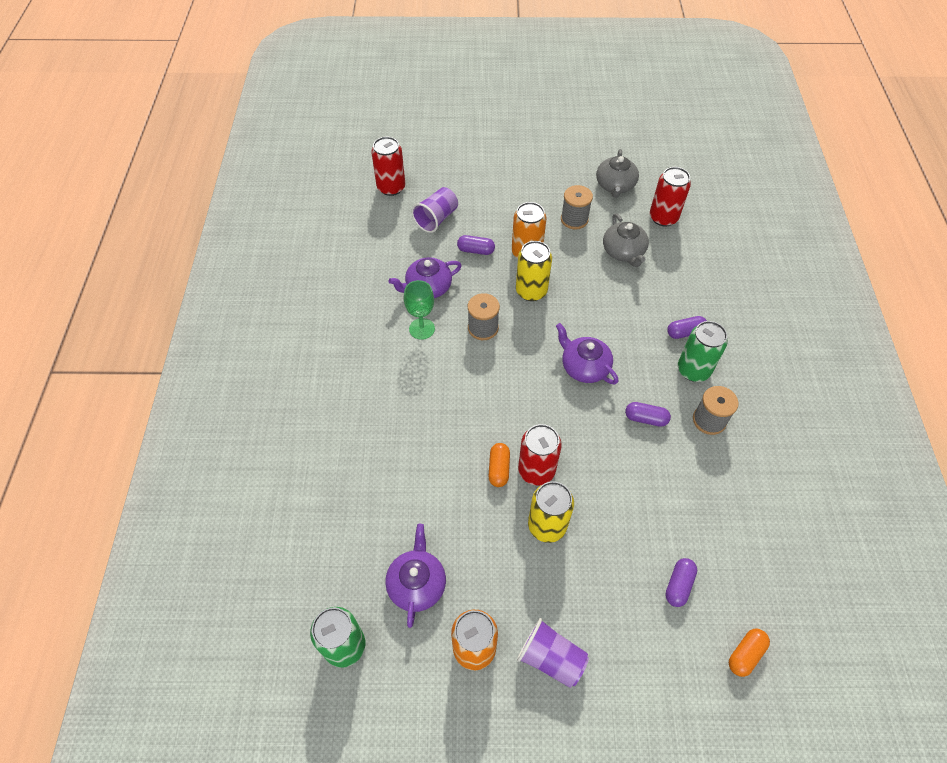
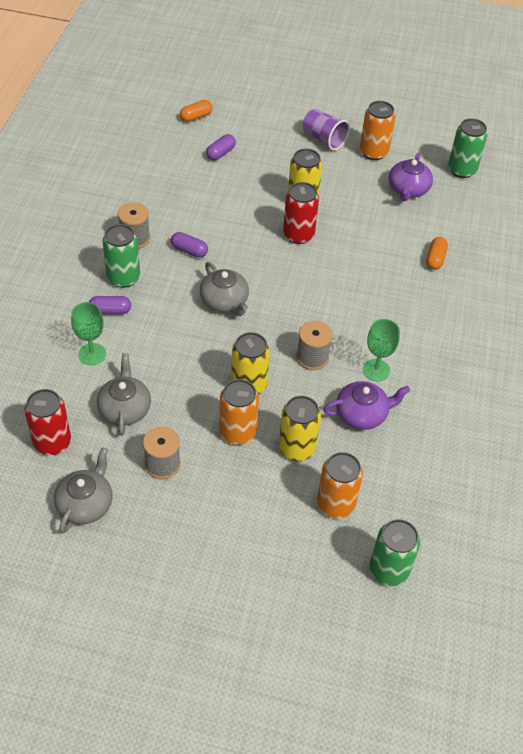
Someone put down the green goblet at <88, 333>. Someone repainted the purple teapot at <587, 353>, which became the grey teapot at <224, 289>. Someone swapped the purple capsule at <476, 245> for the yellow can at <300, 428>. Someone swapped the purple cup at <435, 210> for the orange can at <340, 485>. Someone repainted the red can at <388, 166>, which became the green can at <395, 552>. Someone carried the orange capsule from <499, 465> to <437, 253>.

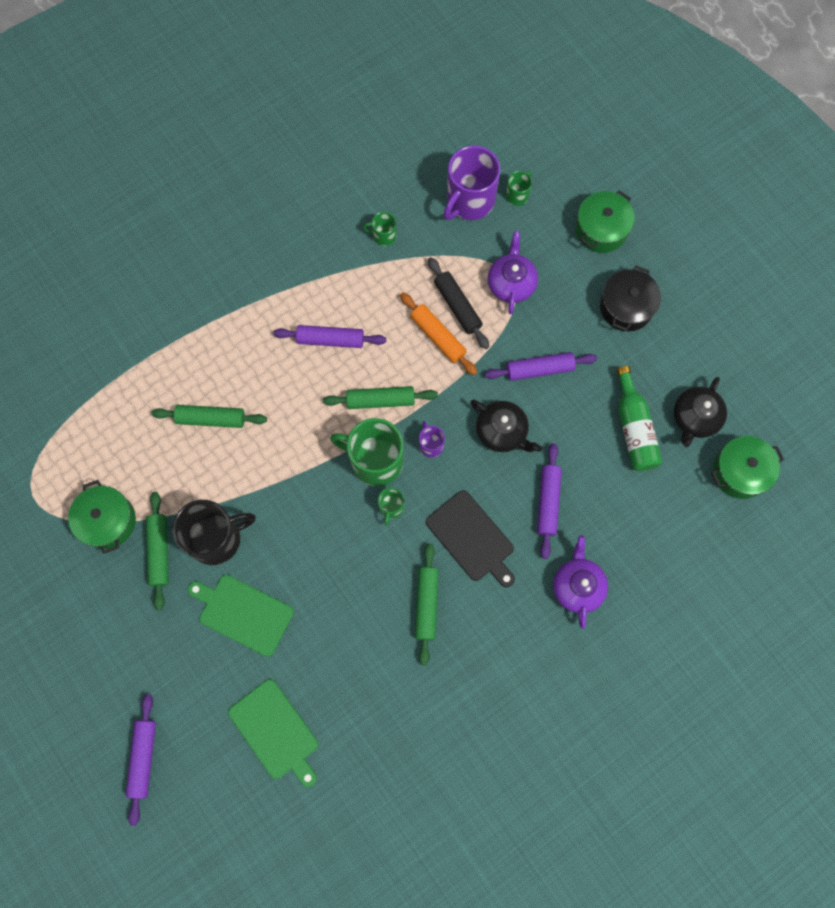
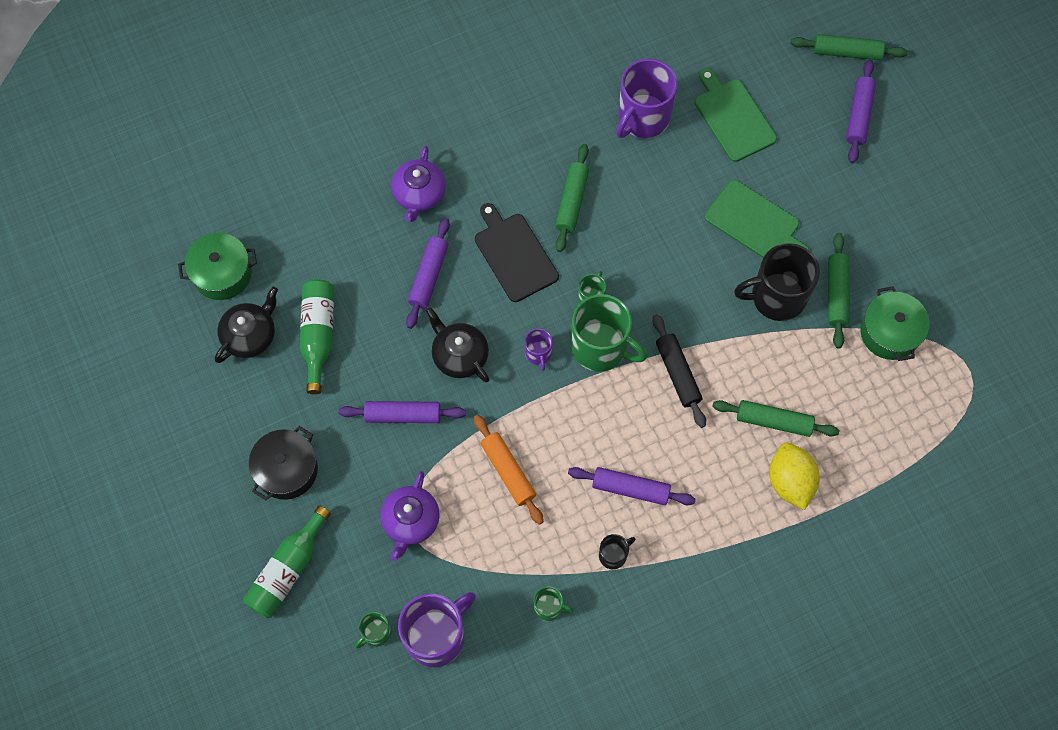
Someone swapped the green pot at <605, 222> for the green bottle at <287, 561>. Someone put down the black mug at <617, 551>. Someone put down the purple mug at <646, 98>. Someone carried the black rolling pin from <458, 303> to <679, 371>. Someone put down the yellow lemon at <794, 476>. Someone carried the green rolling pin from <380, 397> to <849, 47>.

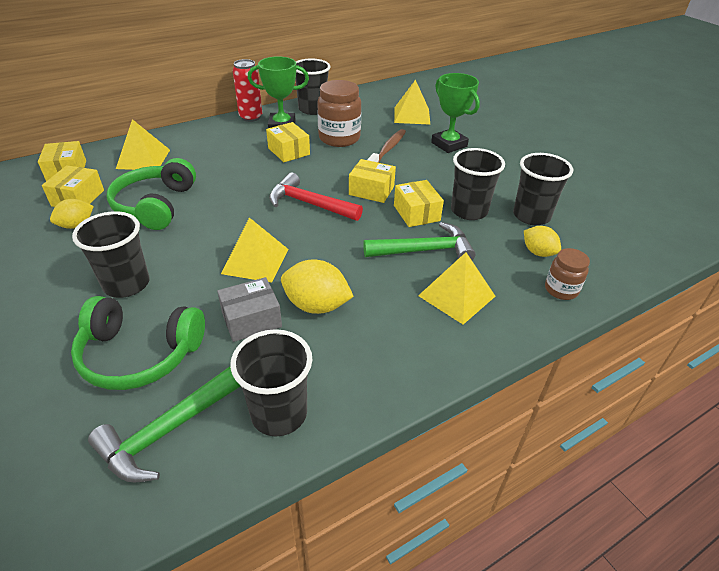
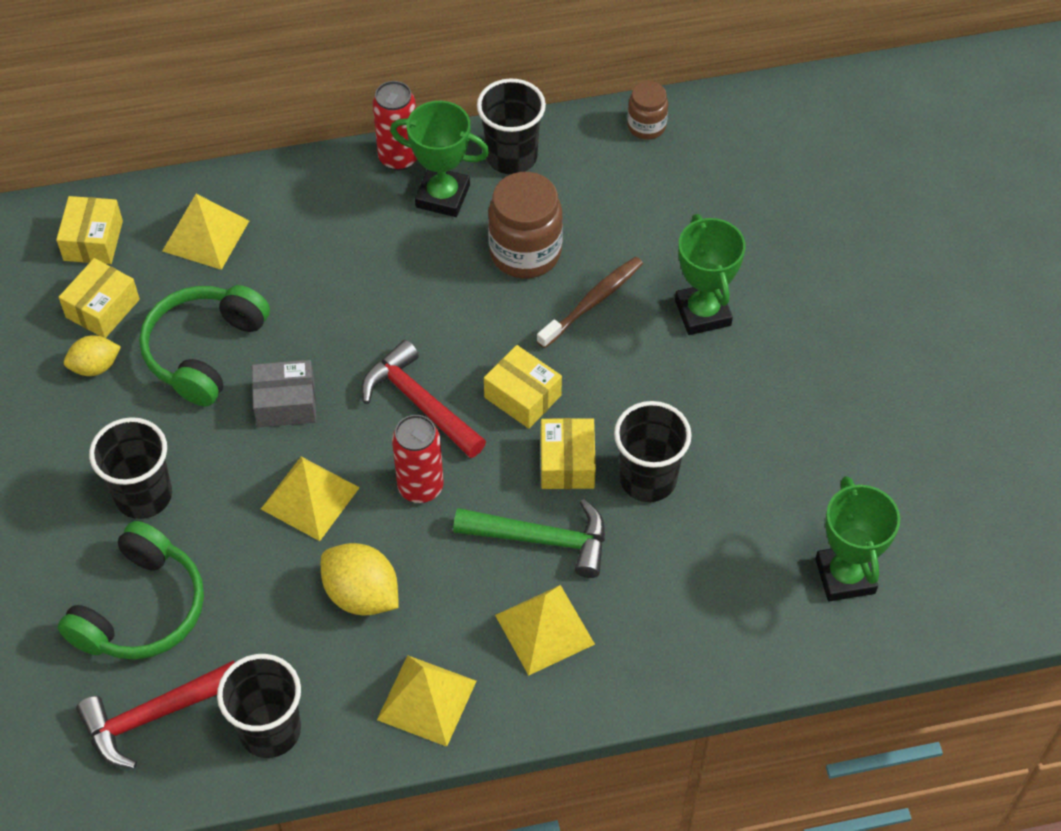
Someone rotated the green headphones at <138, 343> by 90 degrees counterclockwise. Someone repainted the green hammer at <164, 424>, which became the red hammer at <155, 714>. Someone carried the grey box from <249, 309> to <284, 393>. Someone carried the yellow pyramid from <412, 102> to <426, 701>. Someone put down the red can at <418, 459>. Someone carried the brown jar from <567, 274> to <647, 110>. Someone put down the green trophy at <857, 539>. Someone took away the yellow box at <288, 142>. Someone took away the black cup at <543, 189>. Someone took away the yellow lemon at <542, 241>.

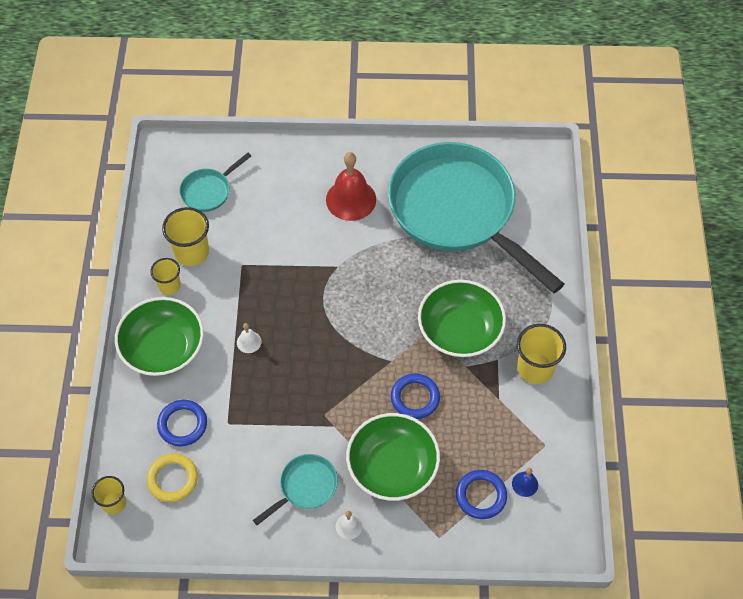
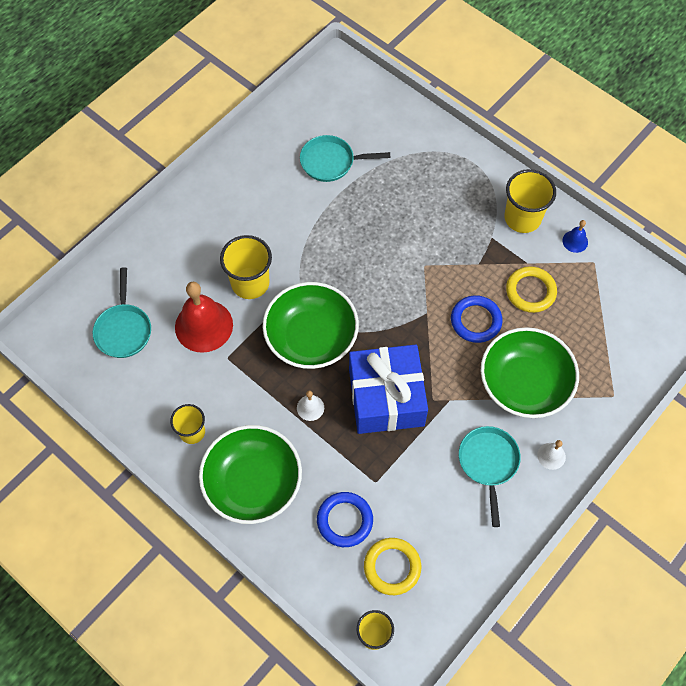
Someone carried the red bell from <351, 186> to <204, 317>. Someone carried the yellow cup from <185, 236> to <246, 267>. Someone carried the green bowl from <462, 319> to <310, 325>. Someone scaled the turquoise pan at <476, 217> by 0.40. Someone put down the blue gift at <388, 389>. Someone put down the yellow ring at <531, 289>. Someone carried the blue bell from <525, 482> to <575, 236>. Someone took away the blue ring at <481, 494>.

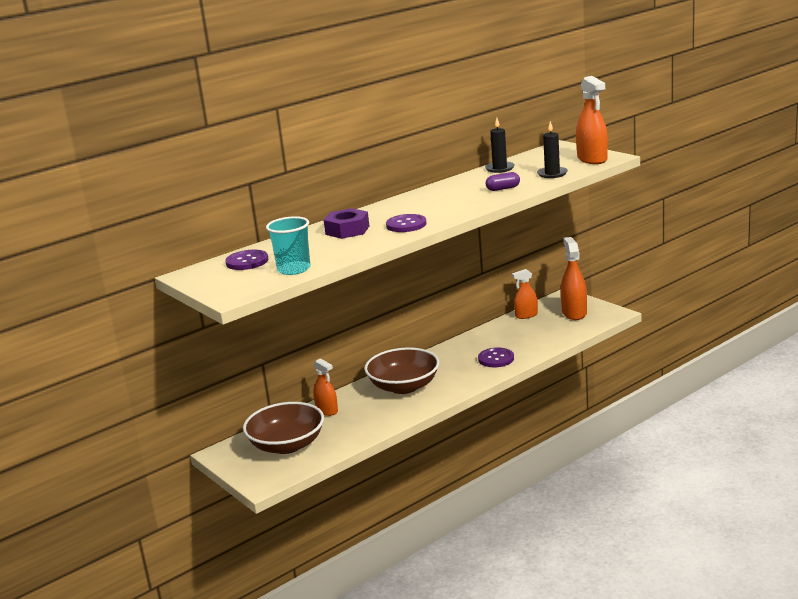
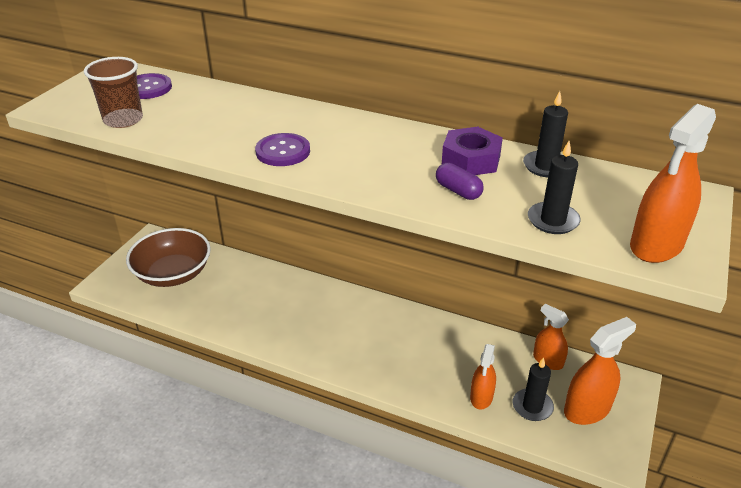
Someone repainted the turquoise cup at <288, 245>, which became the brown cup at <113, 92>. Someone carried the purple nut from <346, 223> to <472, 151>. Someone carried the orange spray bottle from <325, 387> to <483, 377>. Someone put down the black candle at <533, 389>. Someone took away the brown bowl at <401, 370>. Someone took away the purple button at <496, 357>.

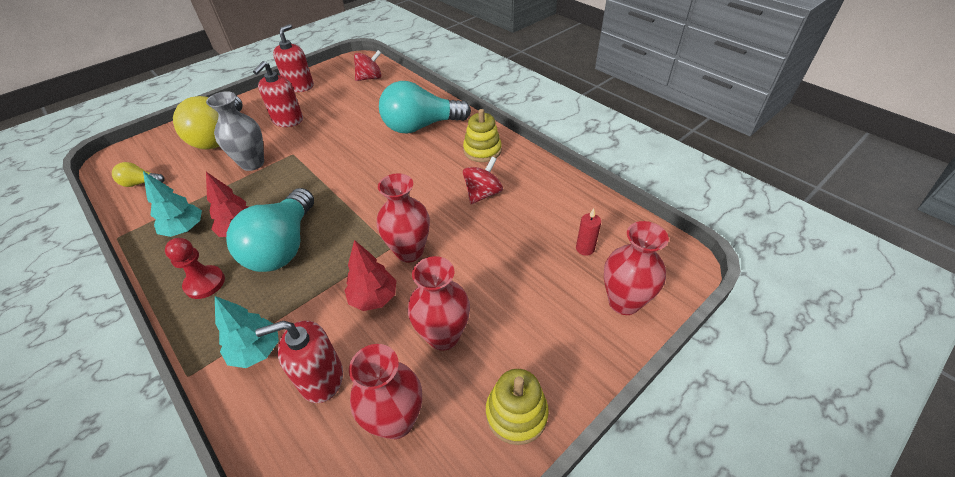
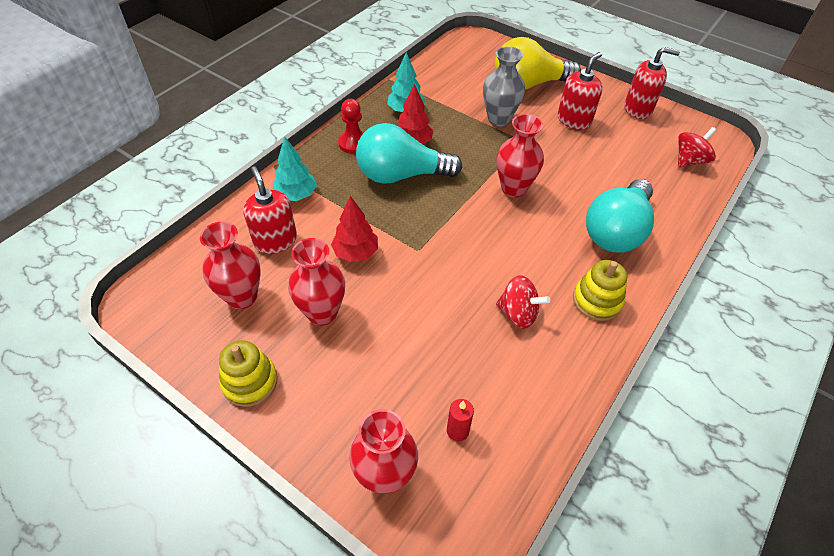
Someone carried the red vase from <403, 218> to <520, 156>. Someone rotated the red soap dispenser at <278, 94> by 120 degrees clockwise. Someone rotated the turquoise light bulb at <425, 107> by 120 degrees counterclockwise. Someone rotated the red spinning top at <368, 65> by 90 degrees counterclockwise. Someone took away the yellow light bulb at <138, 174>.

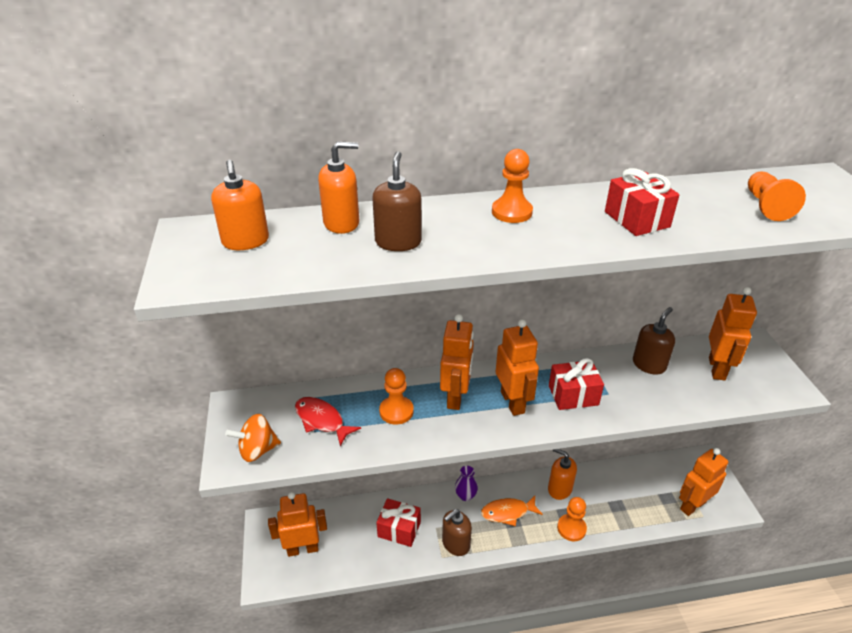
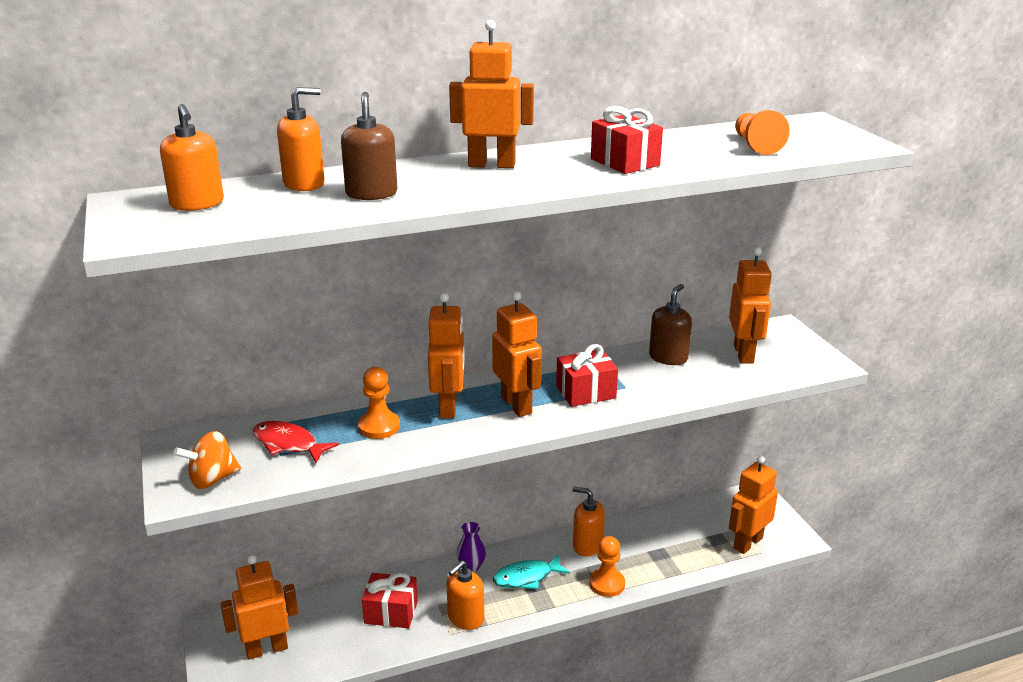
Someone repainted the brown soap dispenser at <457, 532>, which became the orange soap dispenser at <465, 595>. Someone swapped the orange pawn at <512, 186> for the orange robot at <491, 94>. Someone repainted the orange fish at <512, 511>, which became the turquoise fish at <531, 571>.

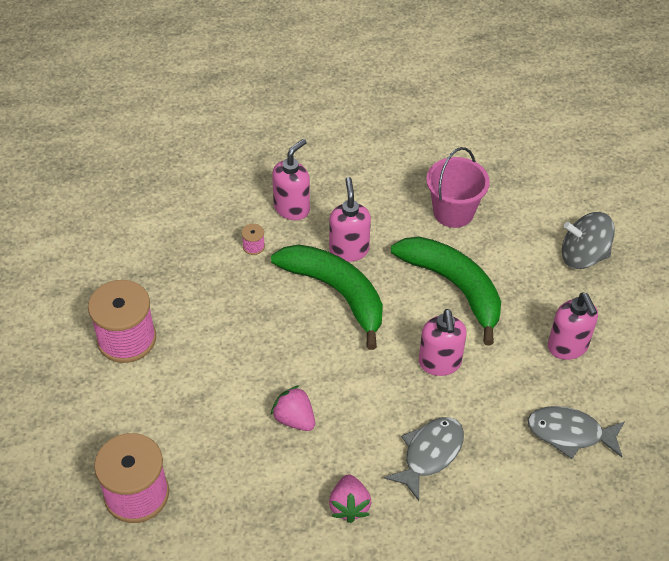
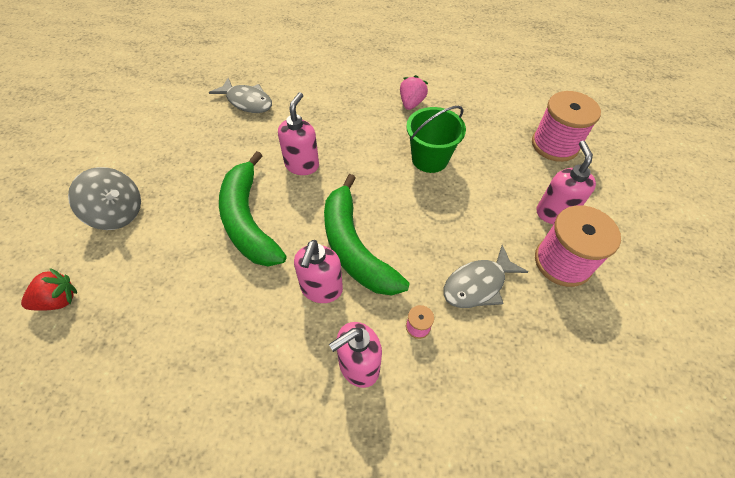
Someone put down the red strawberry at <49, 289>. Someone swapped the pink strawberry at <293, 408> for the green bucket at <436, 139>. Someone carried the grey fish from <424, 459> to <485, 276>. Someone carried the pink soap dispenser from <573, 326> to <566, 182>. Someone took away the pink bucket at <458, 187>.

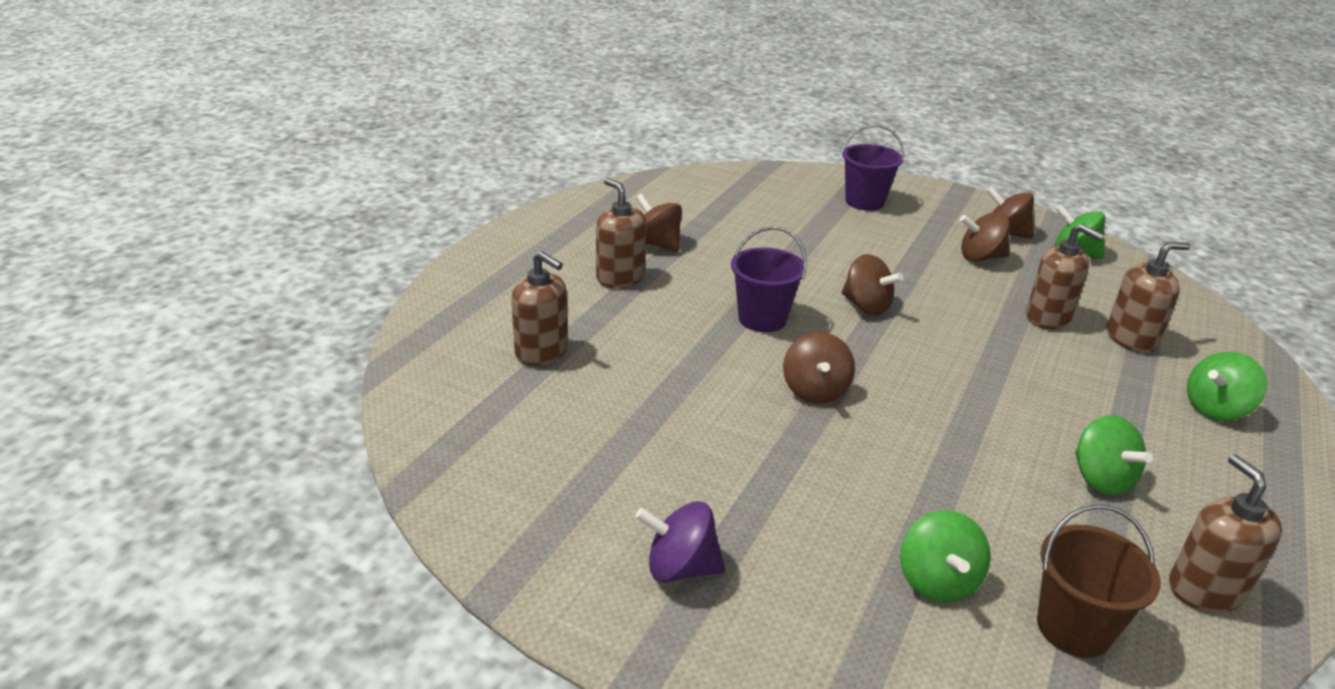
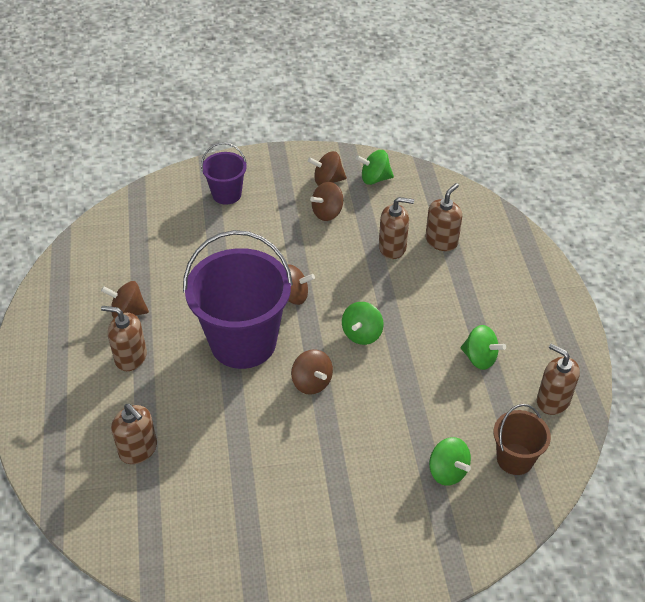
Someone rotated the brown soap dispenser at <539, 308> by 45 degrees clockwise. Someone scaled the purple bucket at <769, 279> by 1.99. Someone carried the green spinning top from <1227, 386> to <363, 323>. Someone took away the purple spinning top at <680, 542>.

